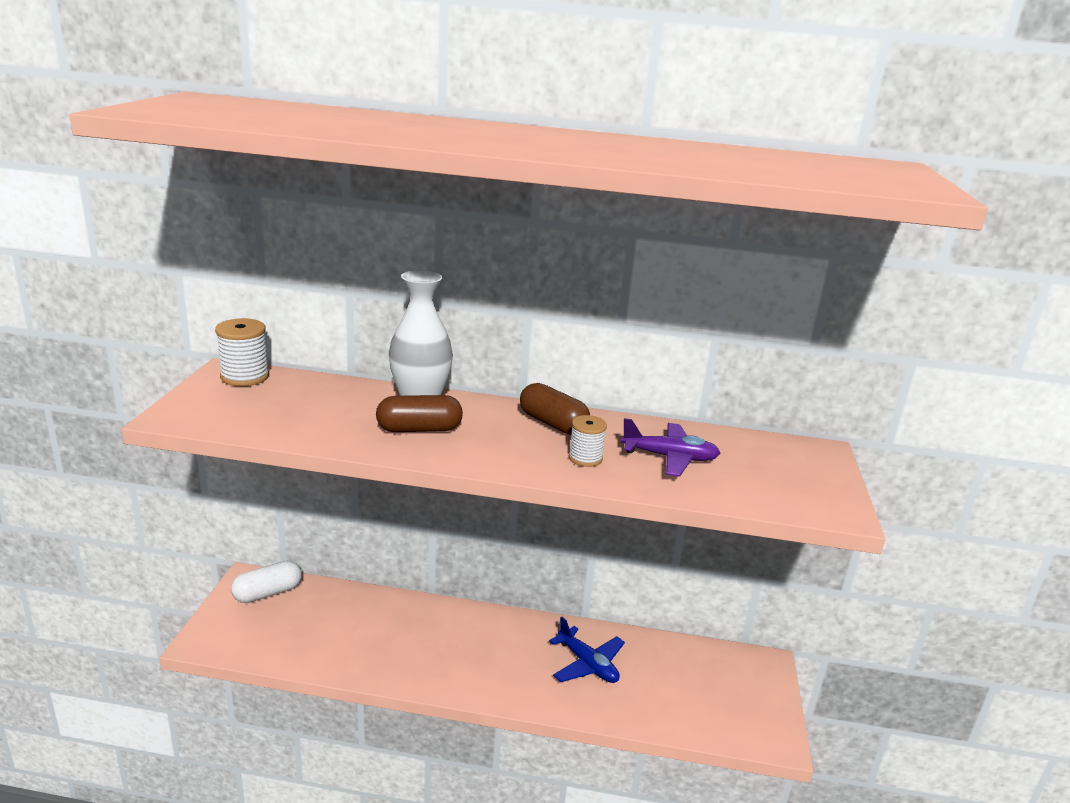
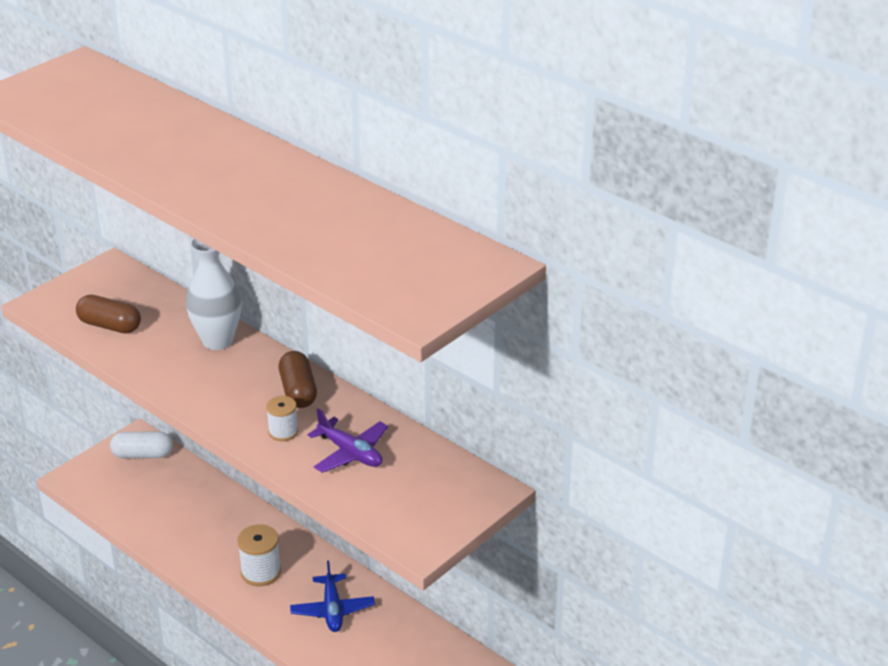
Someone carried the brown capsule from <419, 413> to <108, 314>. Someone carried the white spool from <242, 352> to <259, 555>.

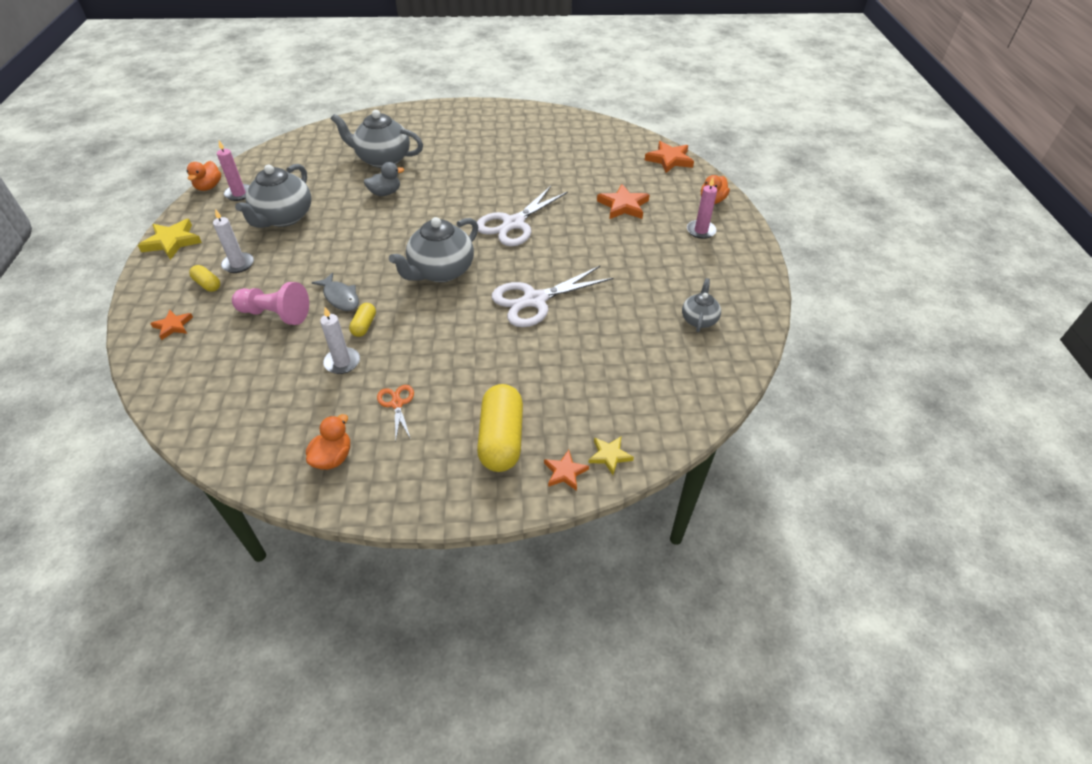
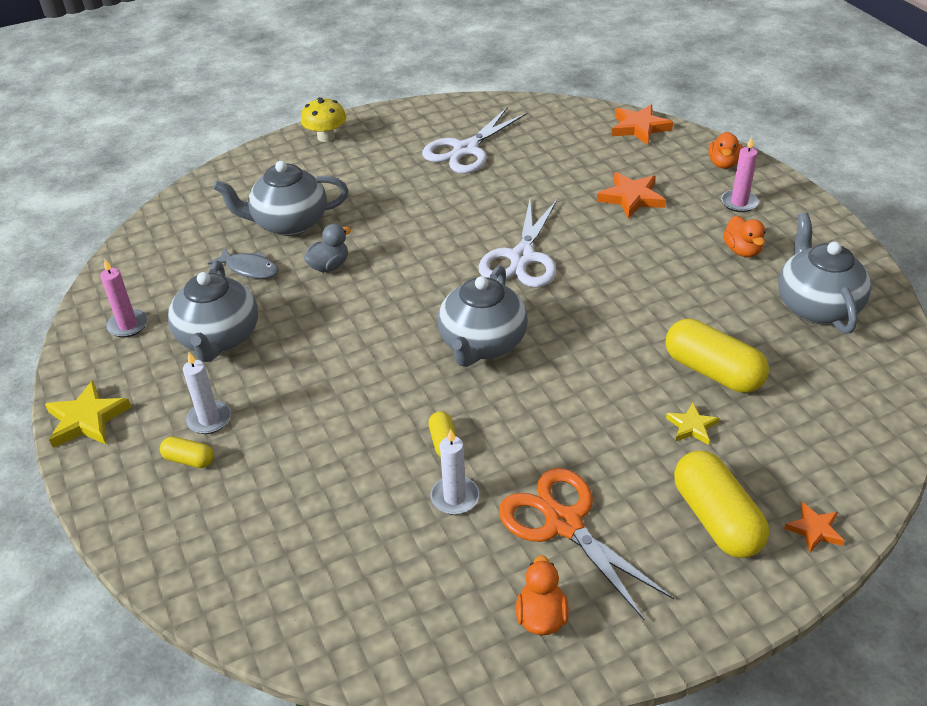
Someone carried the grey fish from <335, 292> to <243, 263>. Someone put down the yellow mushroom at <324, 119>. Someone carried the white scissors from <553, 296> to <474, 141>. Someone scaled the orange scissors at <395, 412> by 2.03. Someone put down the yellow capsule at <717, 356>. Someone carried the yellow star from <611, 456> to <692, 424>. Someone carried the orange duck from <204, 176> to <744, 236>. Someone scaled the grey teapot at <701, 305> by 1.85. Someone took away the orange star at <171, 325>. Someone took away the pink pawn at <270, 303>.

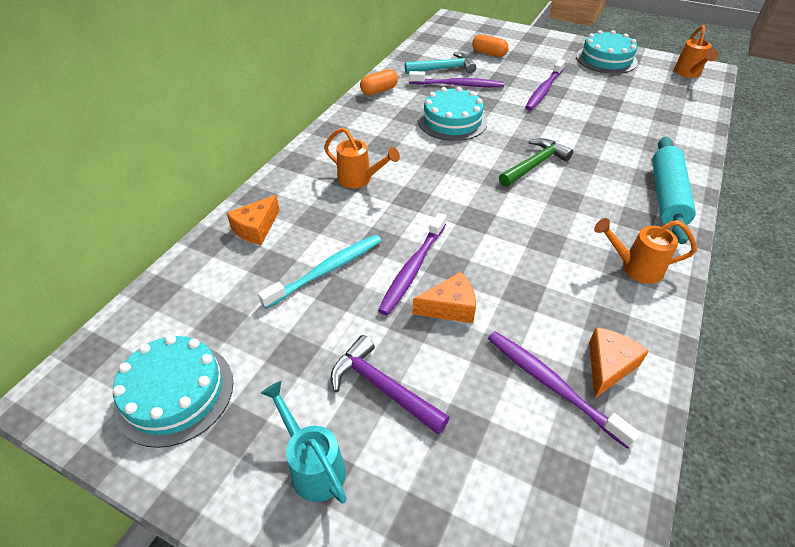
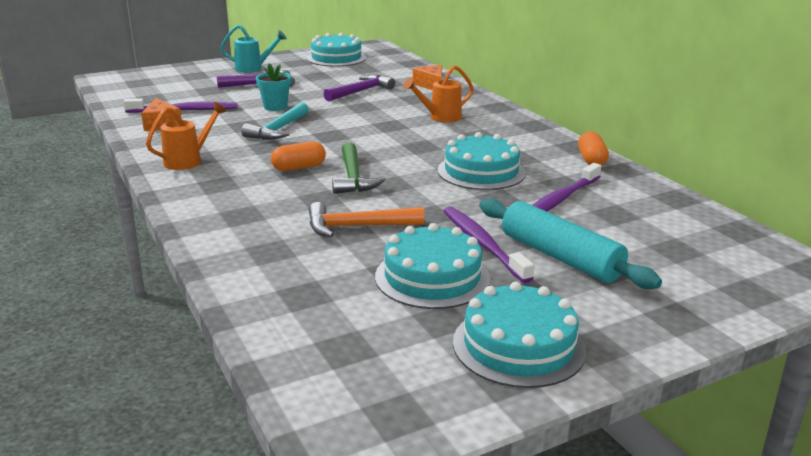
Someone carried the turquoise hammer from <440, 63> to <275, 121>. Someone swapped the orange cheese at <444, 297> for the turquoise flower pot at <273, 87>. Someone carried the orange capsule from <490, 45> to <298, 156>. Someone put down the orange hammer at <367, 219>. Someone swapped the turquoise toothbrush at <320, 272> for the purple hammer at <359, 88>. Someone put down the turquoise cake at <432, 266>. Someone carried the turquoise rolling pin from <674, 190> to <570, 244>. Someone took away the purple toothbrush at <412, 264>. Someone took away the orange watering can at <696, 51>.

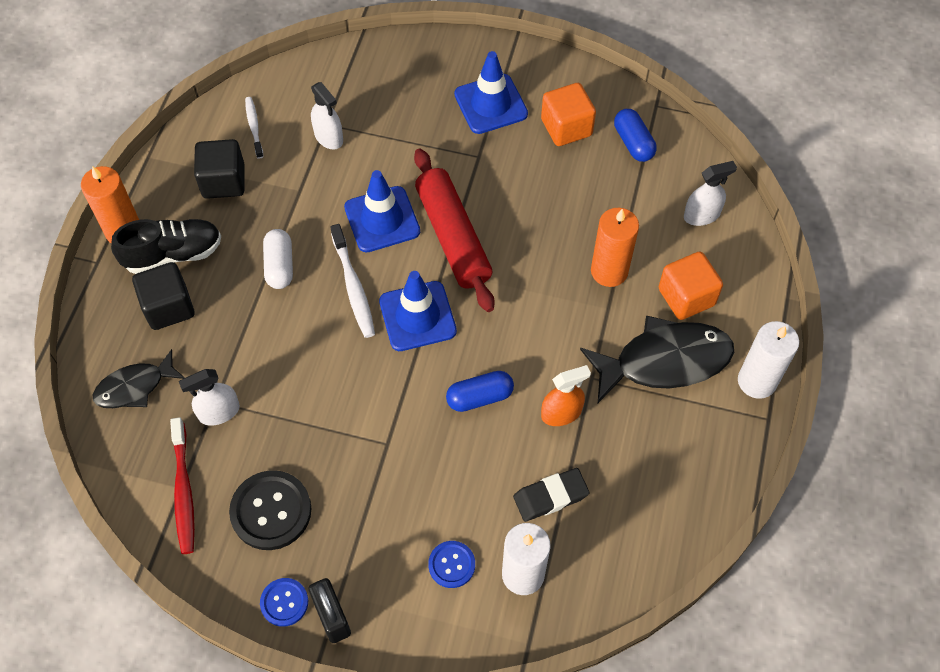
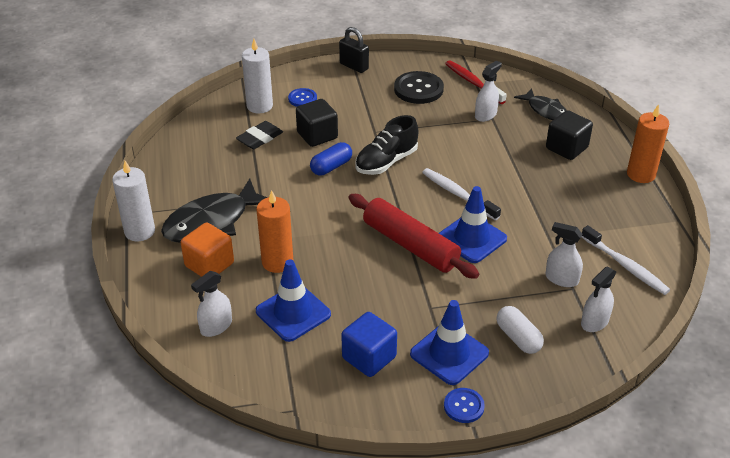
Someone carried the blue traffic cone from <418, 311> to <293, 300>. Someone carried the black cube from <219, 169> to <317, 123>. Someone repainted the orange cube at <568, 114>, which became the blue cube at <369, 344>. Someone carried the black shoe from <166, 246> to <386, 145>. Someone carried the blue button from <284, 602> to <464, 405>. Someone carried the white capsule from <278, 259> to <520, 330>. Someone rotated the black fish at <139, 378> by 105 degrees clockwise. Someone scaled the white toothbrush at <254, 128> by 1.55. Someone put down the white spray bottle at <598, 299>. Someone took away the orange spray bottle at <566, 395>. Someone took away the blue capsule at <635, 135>.

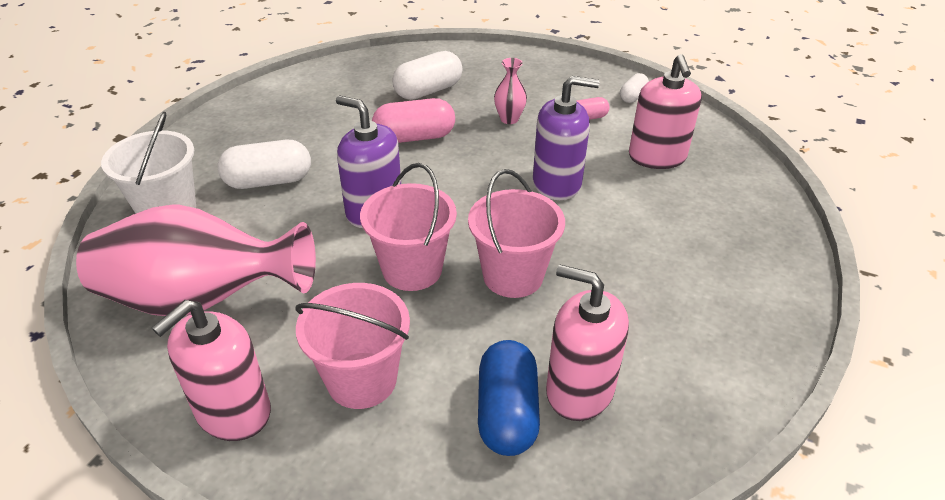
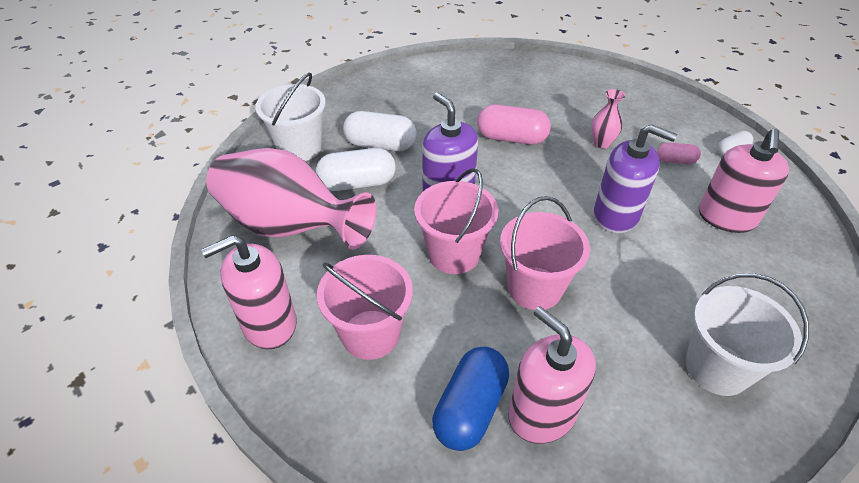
Someone carried the white capsule from <427, 75> to <356, 169>. Someone put down the white bucket at <747, 334>.

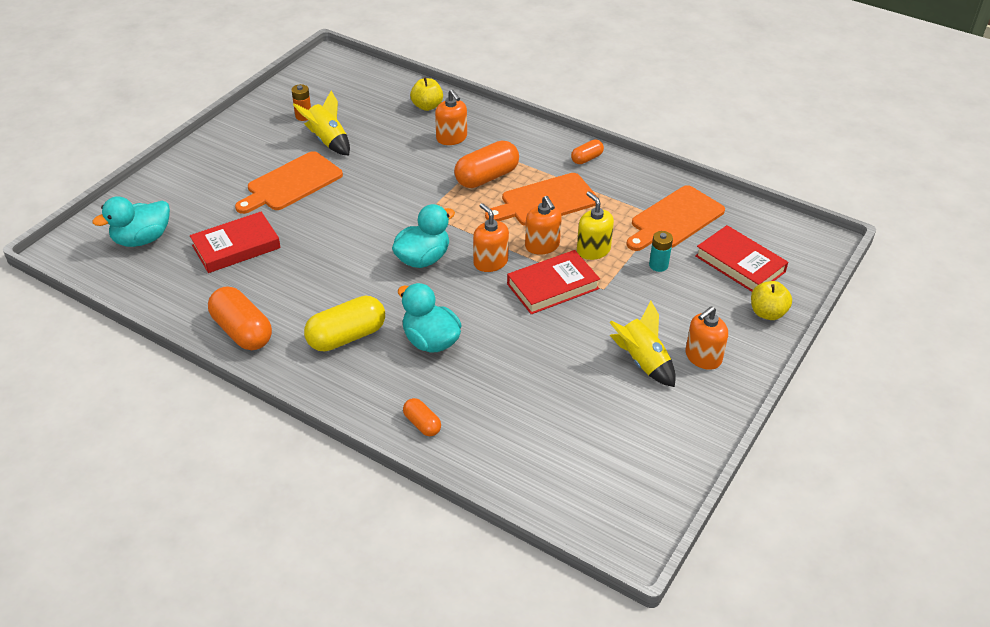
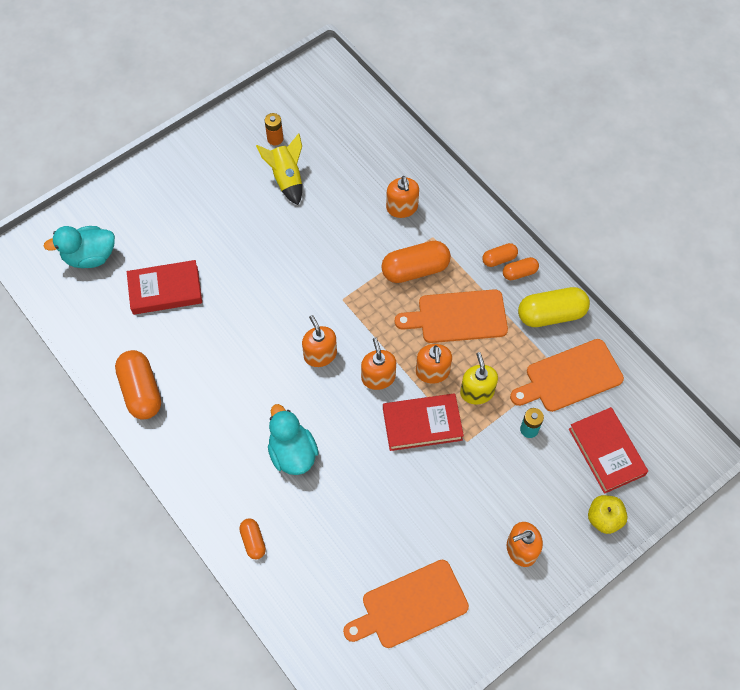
Someone swapped the turquoise duck at <423, 236> for the orange soap dispenser at <319, 341>. Someone carried the orange cutting board from <289, 182> to <406, 604>. Someone put down the orange capsule at <500, 255>. Someone carried the yellow capsule from <344, 323> to <554, 307>. Someone took away the yellow apple at <426, 94>. Someone took away the yellow rocket at <642, 344>.

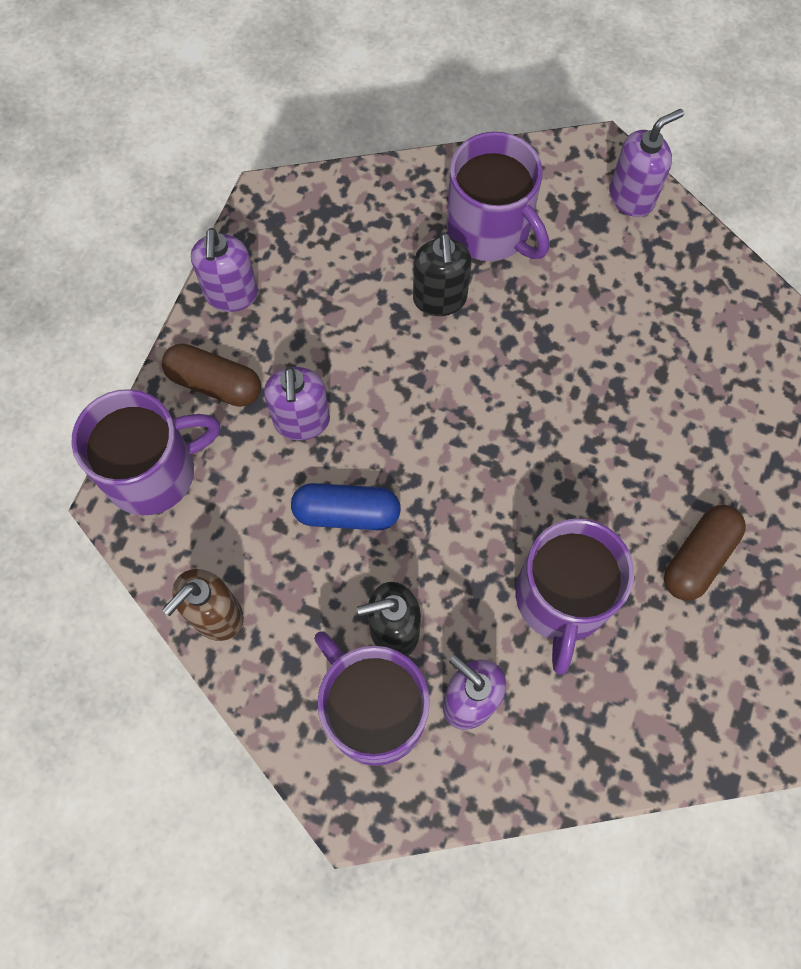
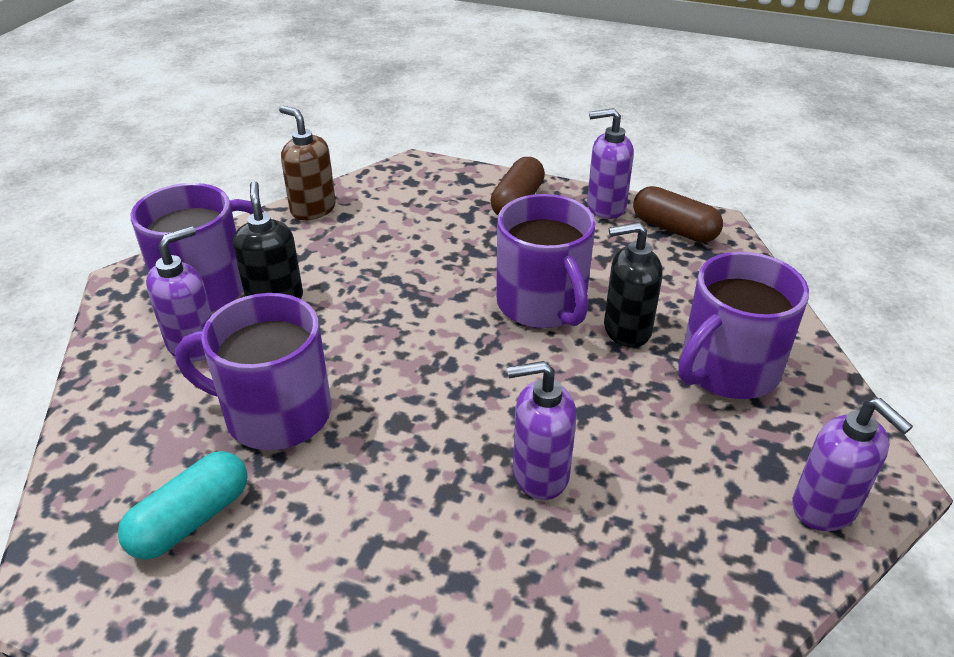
Someone put down the turquoise capsule at <183, 505>. Someone carried the purple mug from <145, 452> to <546, 261>. Someone carried the purple soap dispenser from <297, 403> to <542, 430>. Someone carried the brown capsule from <705, 553> to <678, 214>. Someone took away the blue capsule at <346, 506>.

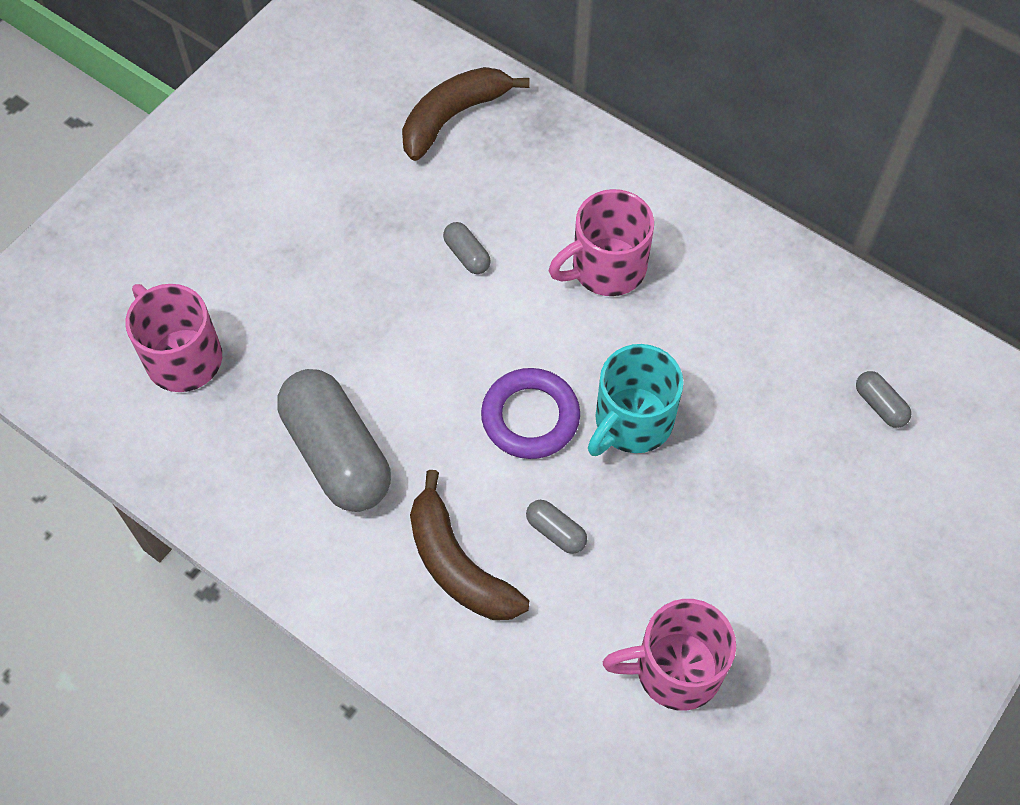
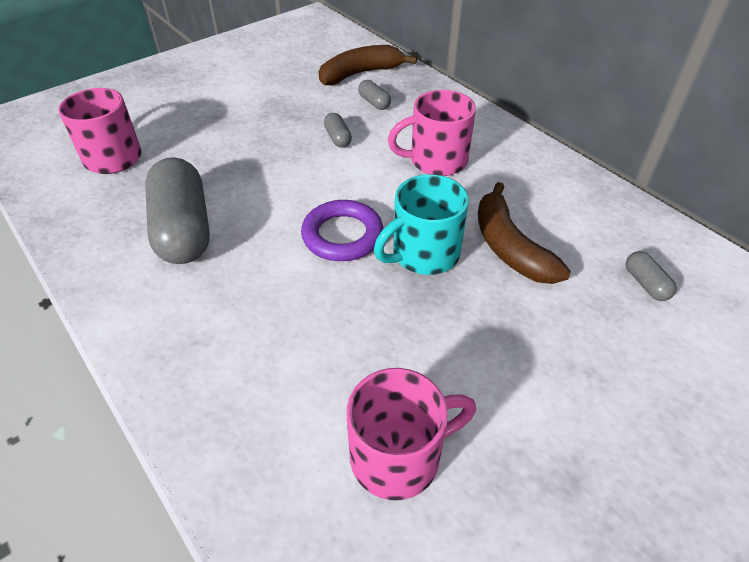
Someone rotated the pink mug at <669, 655> by 150 degrees clockwise. Someone carried the grey capsule from <556, 527> to <374, 95>. Someone carried the brown banana from <469, 545> to <524, 233>.

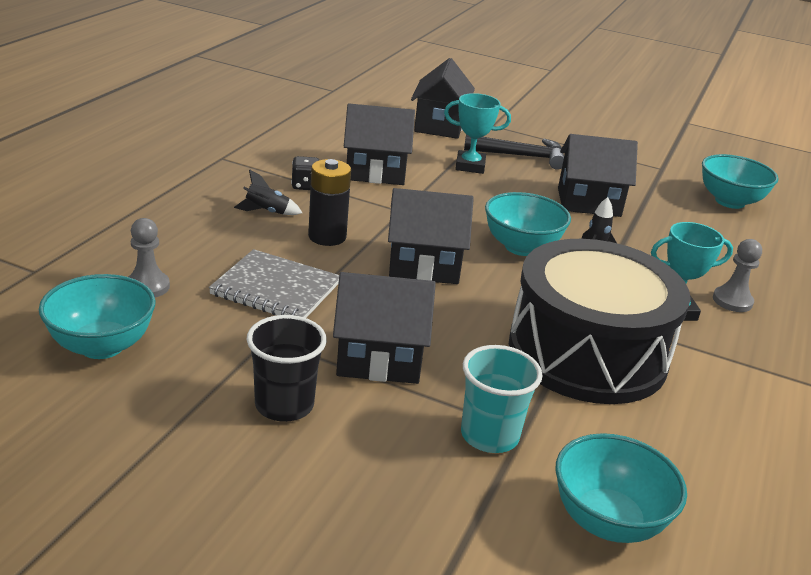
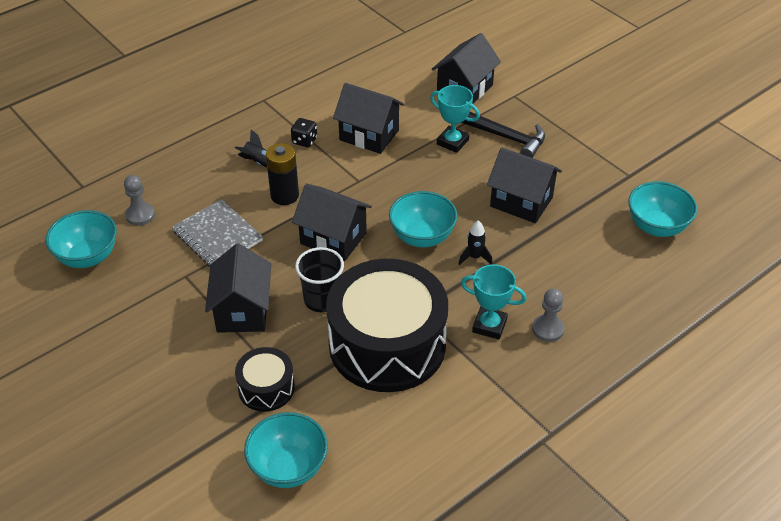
Someone rotated the black house at <384, 328> by 60 degrees clockwise. Someone swapped the turquoise cup at <502, 399> for the black drum at <265, 379>. Someone carried the black cup from <287, 368> to <319, 279>.

